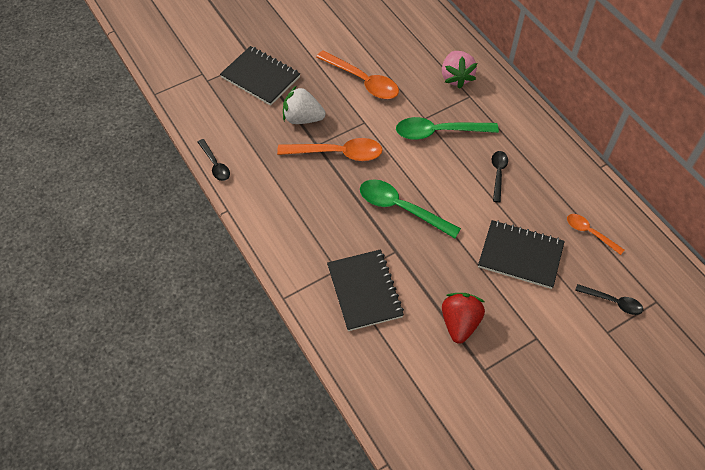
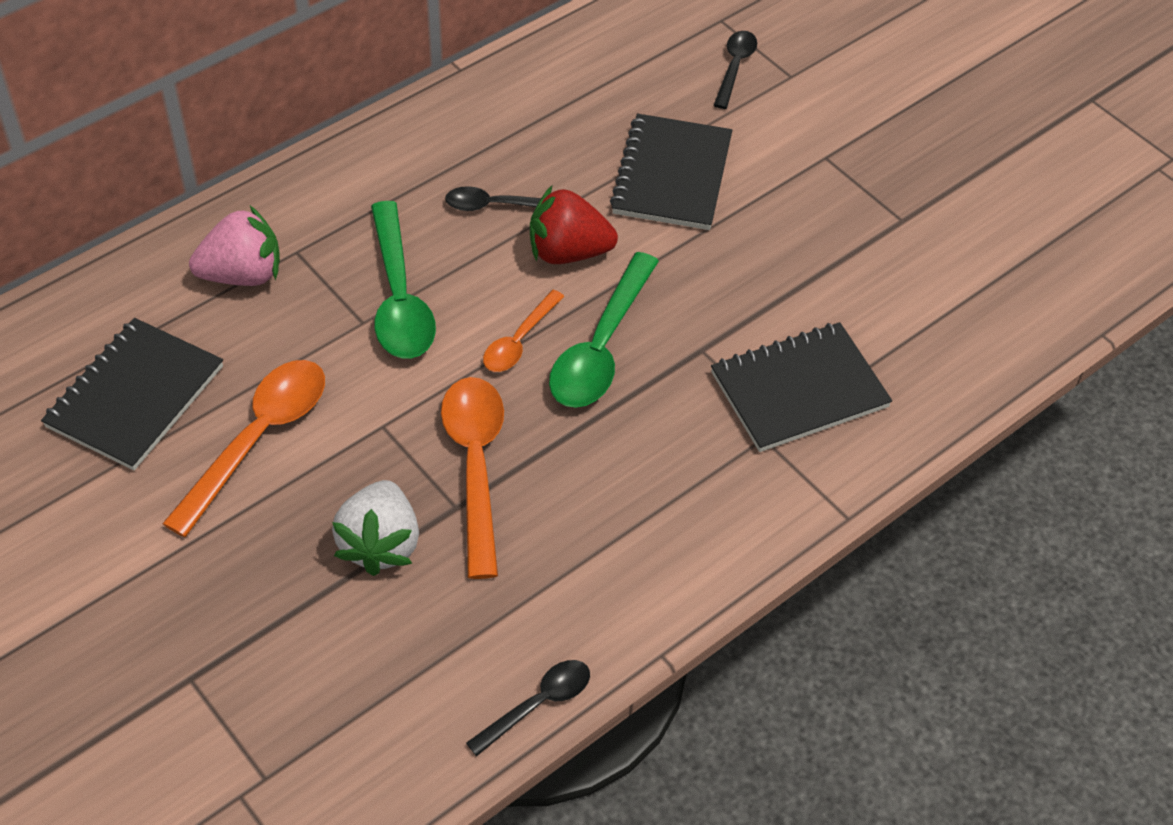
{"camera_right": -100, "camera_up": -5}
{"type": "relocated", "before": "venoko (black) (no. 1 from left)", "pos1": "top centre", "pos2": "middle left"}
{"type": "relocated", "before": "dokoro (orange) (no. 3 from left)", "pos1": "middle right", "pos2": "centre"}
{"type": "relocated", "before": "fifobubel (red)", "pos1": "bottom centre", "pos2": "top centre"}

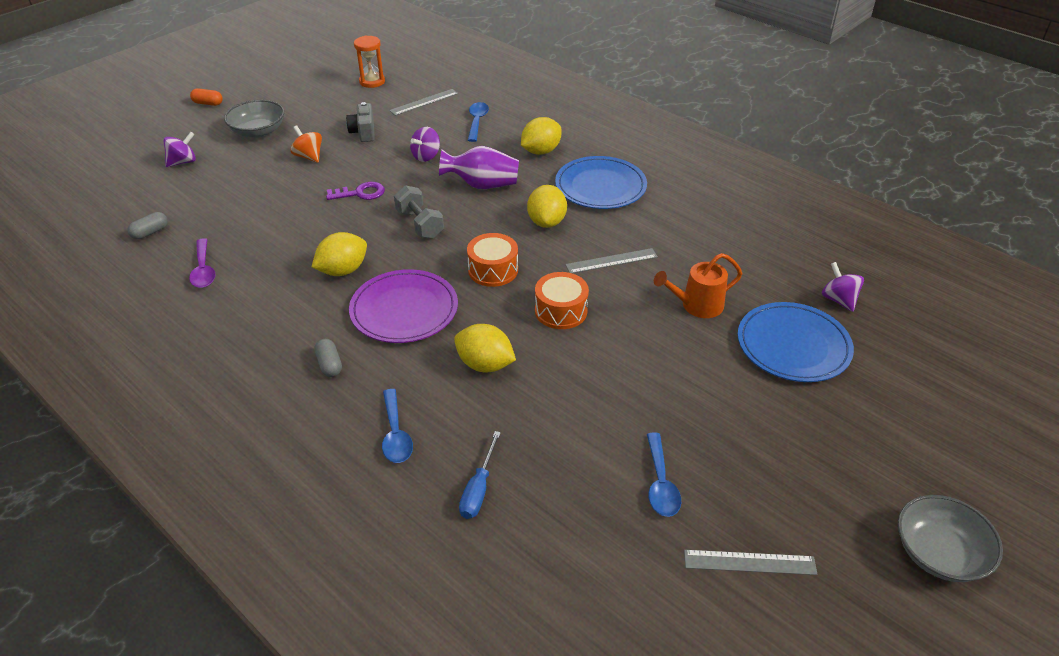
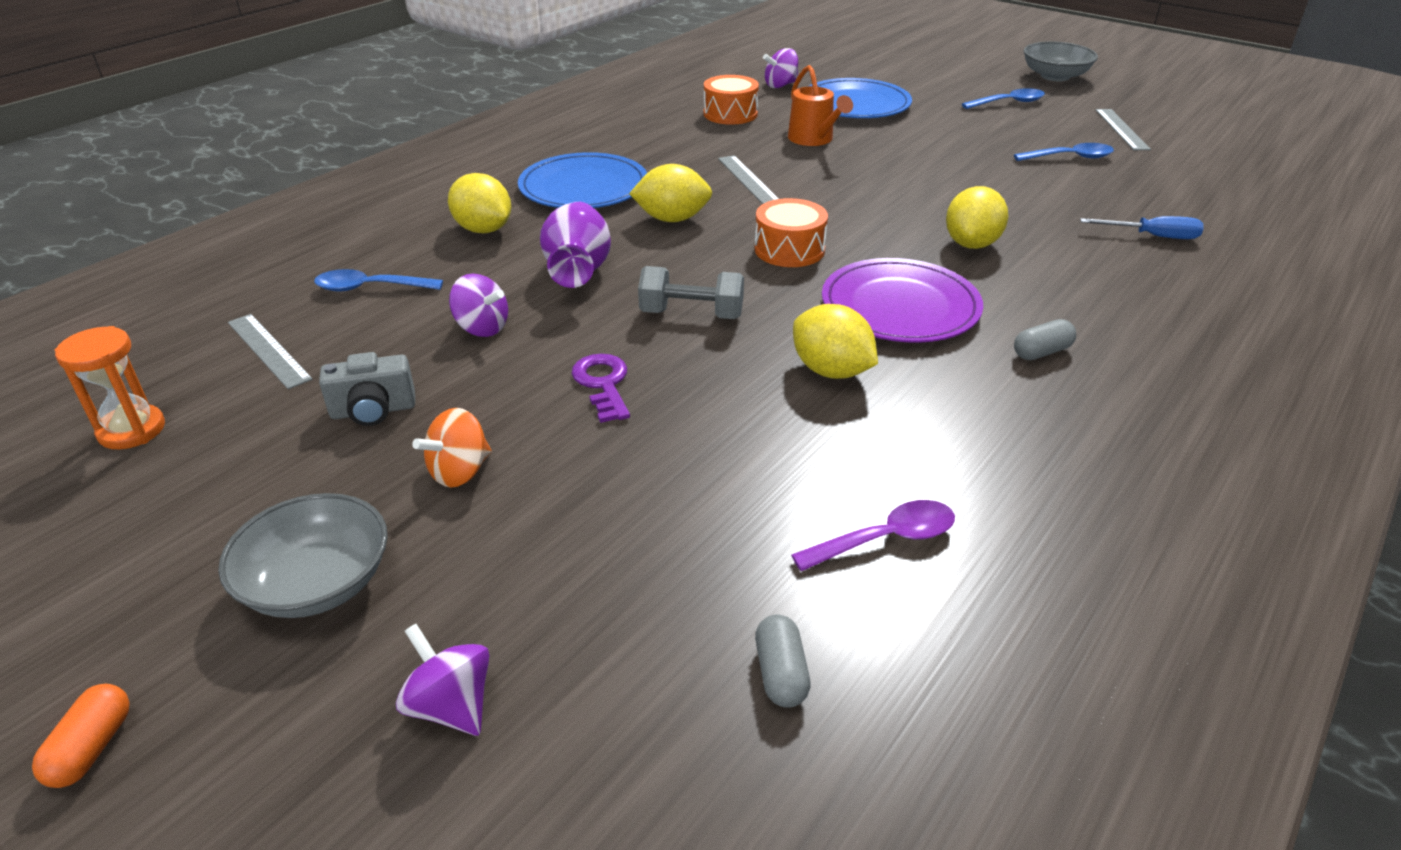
{"camera_right": -95, "camera_up": -5}
{"type": "spun", "before": "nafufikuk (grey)", "pos1": "top centre", "pos2": "centre", "turn": 45}
{"type": "relocated", "before": "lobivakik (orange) (no. 2 from left in the first image)", "after": "lobivakik (orange) (no. 1 from left)", "pos1": "centre", "pos2": "top centre"}
{"type": "spun", "before": "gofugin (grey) (no. 1 from left)", "pos1": "middle left", "pos2": "bottom centre", "turn": 45}
{"type": "relocated", "before": "dokoro (blue) (no. 1 from left in the first image)", "after": "dokoro (blue) (no. 2 from left)", "pos1": "centre", "pos2": "top right"}

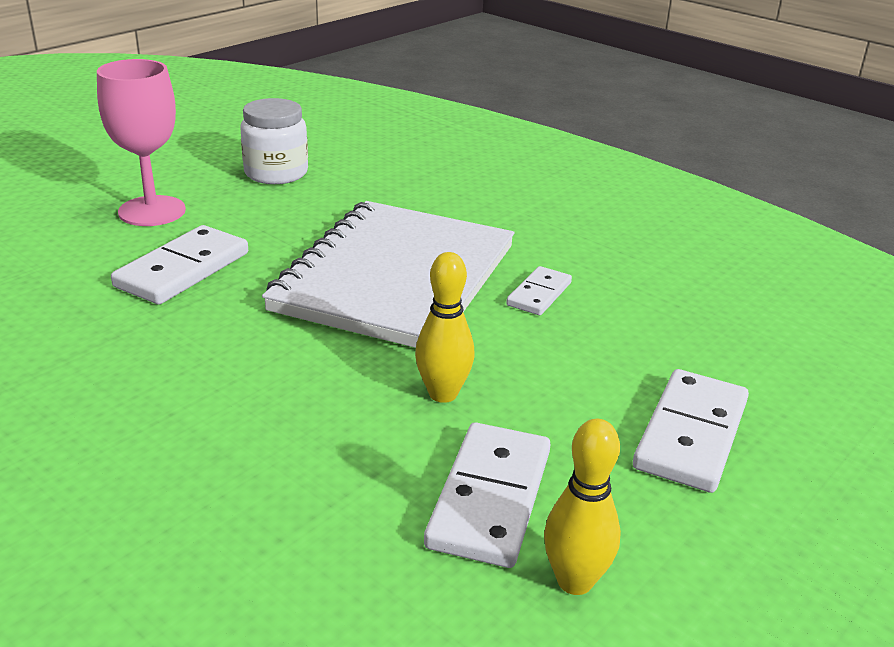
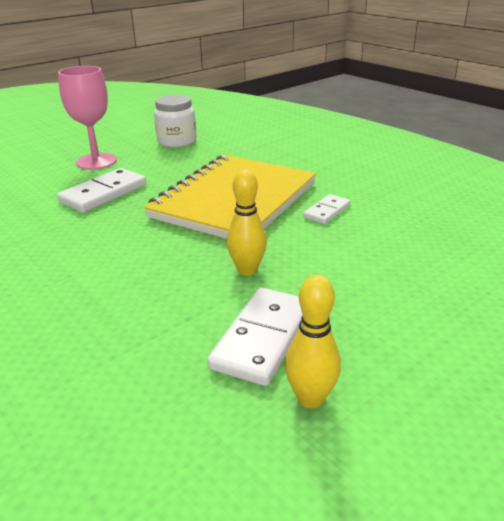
{"camera_right": 10, "camera_up": 0}
{"type": "colour", "before": "venoko (white)", "after": "venoko (yellow)", "pos1": "centre", "pos2": "centre"}
{"type": "missing", "before": "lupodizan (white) (no. 4 from left)", "pos1": "middle right"}

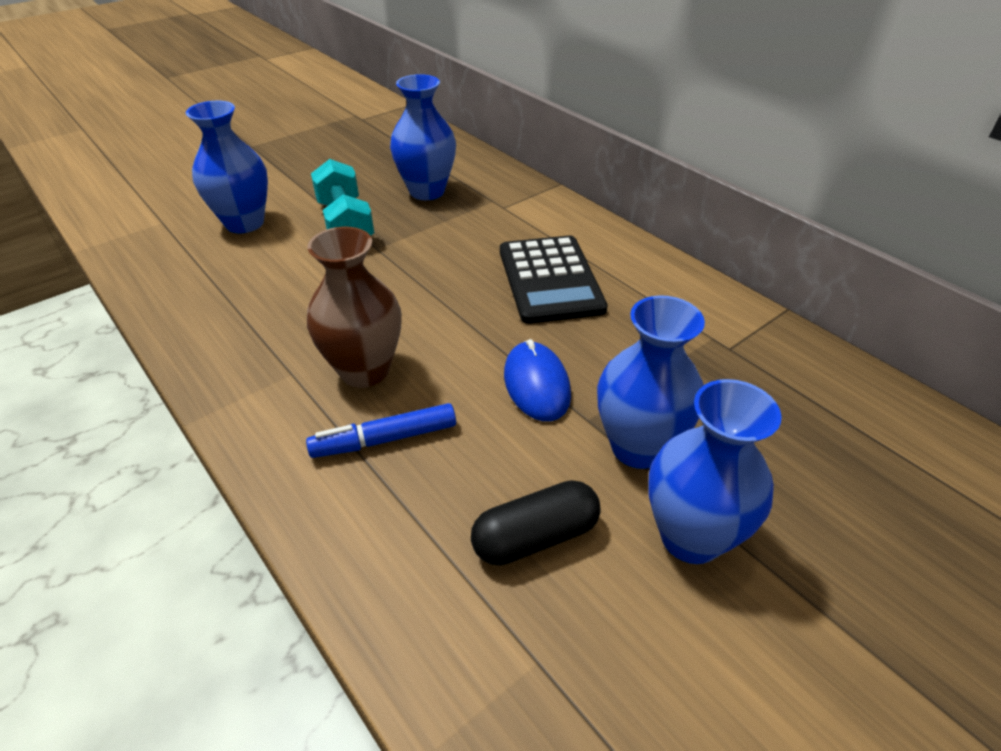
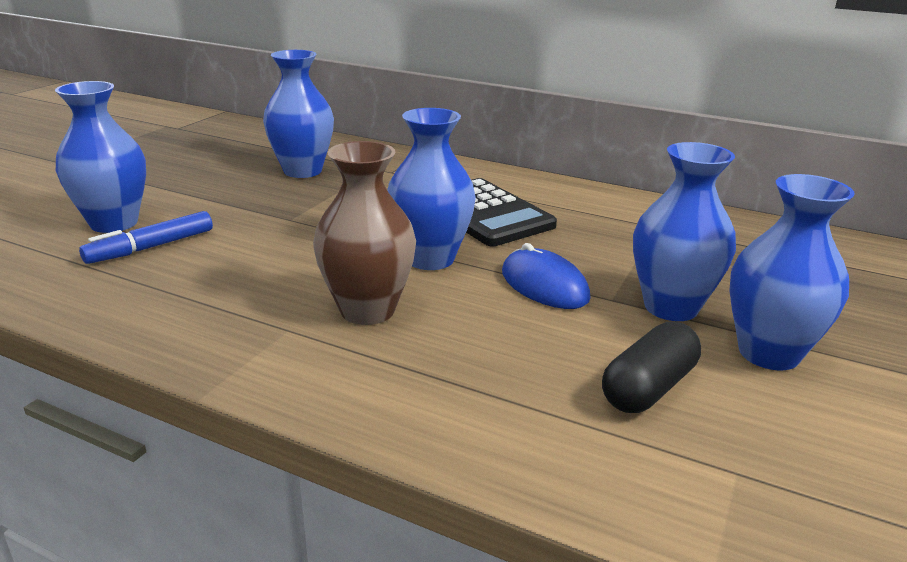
{"camera_right": -25, "camera_up": -15}
{"type": "relocated", "before": "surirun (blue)", "pos1": "centre", "pos2": "middle left"}
{"type": "appeared", "after": "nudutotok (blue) (no. 3 from left)", "pos2": "centre"}
{"type": "missing", "before": "nafufikuk (turquoise)", "pos1": "top centre"}

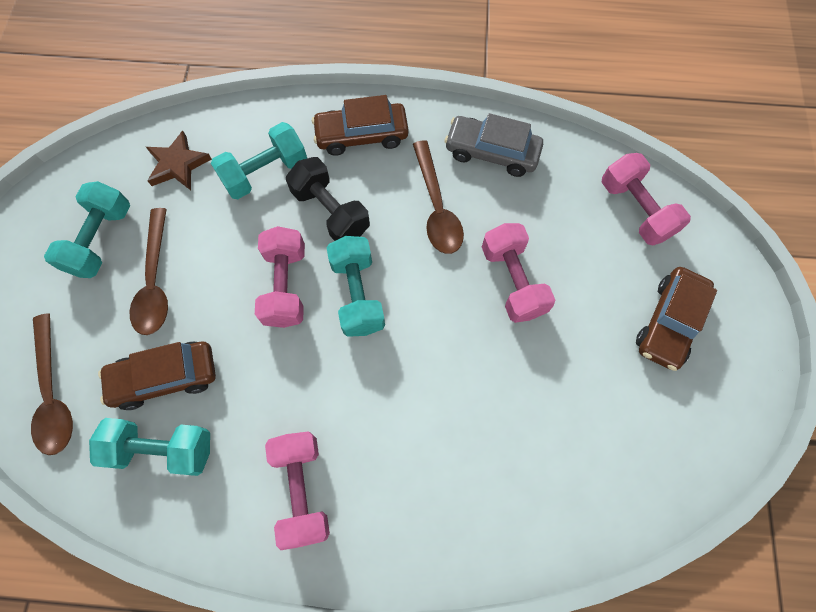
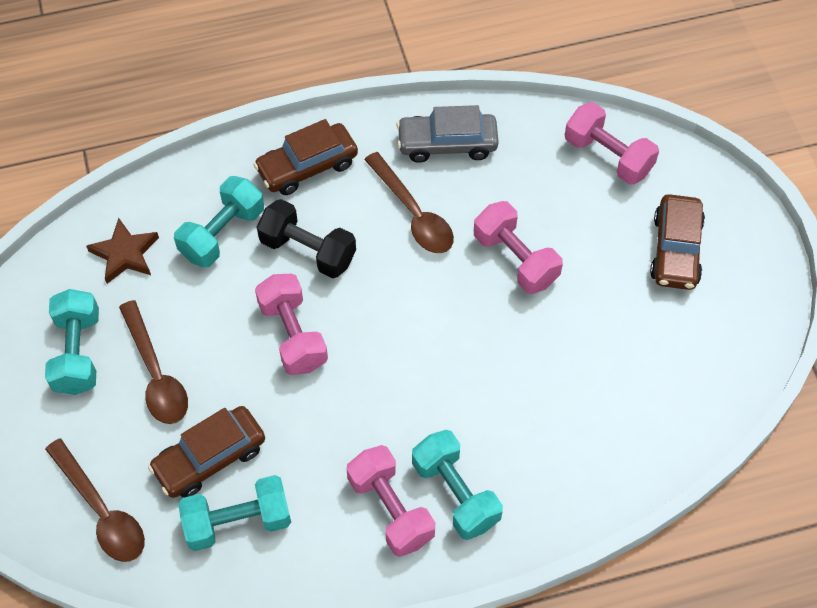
{"camera_right": -20, "camera_up": -10}
{"type": "relocated", "before": "nafufikuk (turquoise) (no. 4 from left)", "pos1": "centre", "pos2": "bottom centre"}

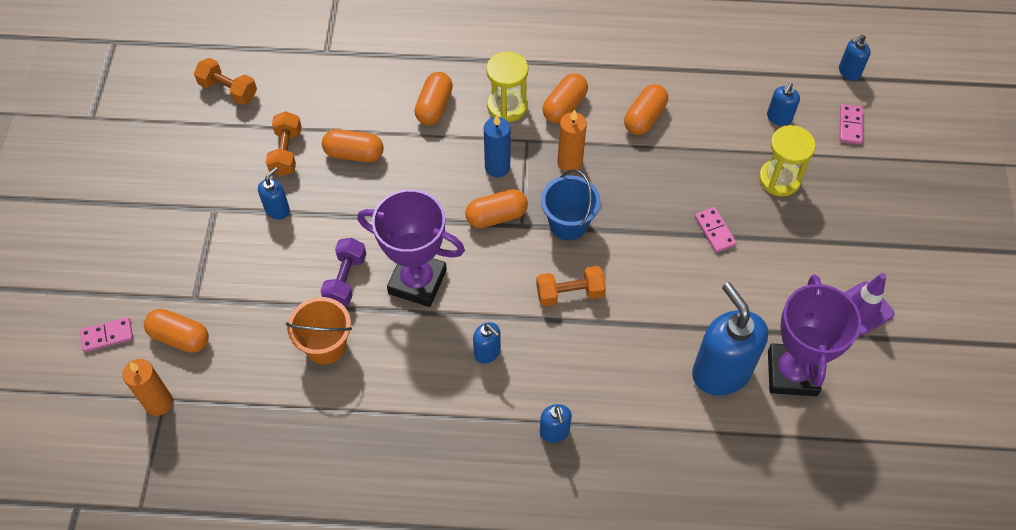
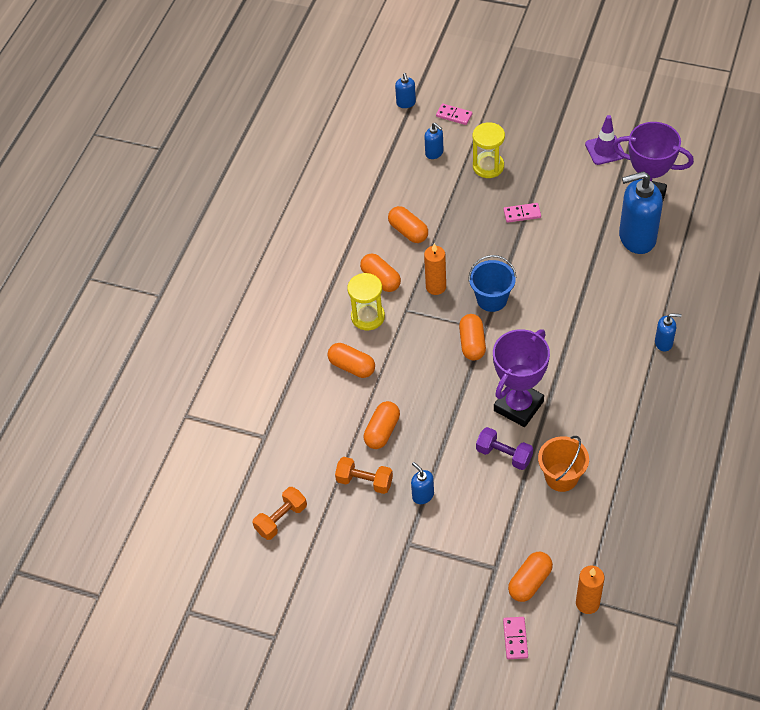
{"camera_right": -70, "camera_up": -5}
{"type": "missing", "before": "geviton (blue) (no. 2 from left)", "pos1": "centre"}
{"type": "missing", "before": "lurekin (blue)", "pos1": "top centre"}
{"type": "missing", "before": "nafufikuk (orange) (no. 3 from left)", "pos1": "centre"}

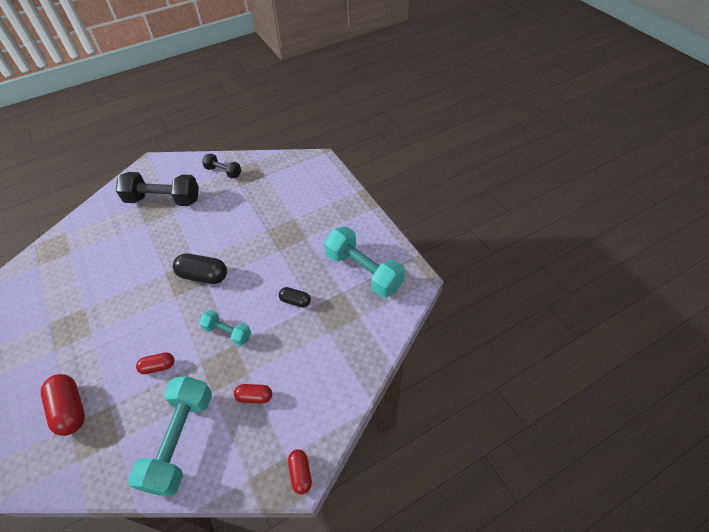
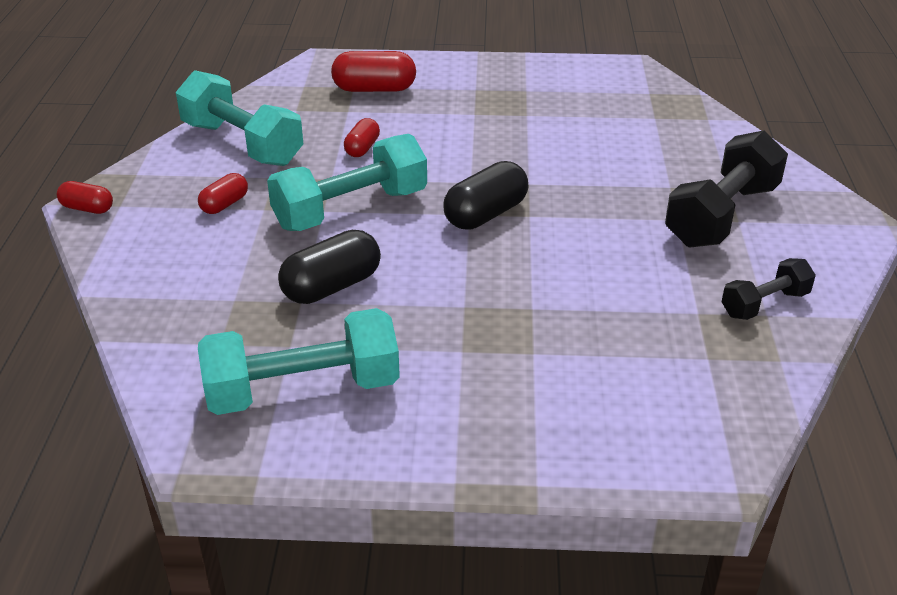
{"camera_right": 120, "camera_up": -15}
{"type": "size", "before": "nafufikuk (turquoise) (no. 2 from left in the first image)", "pos1": "middle left", "pos2": "top centre", "scale": 1.82}
{"type": "size", "before": "gofugin (black) (no. 2 from left in the first image)", "pos1": "centre", "pos2": "centre", "scale": 1.71}

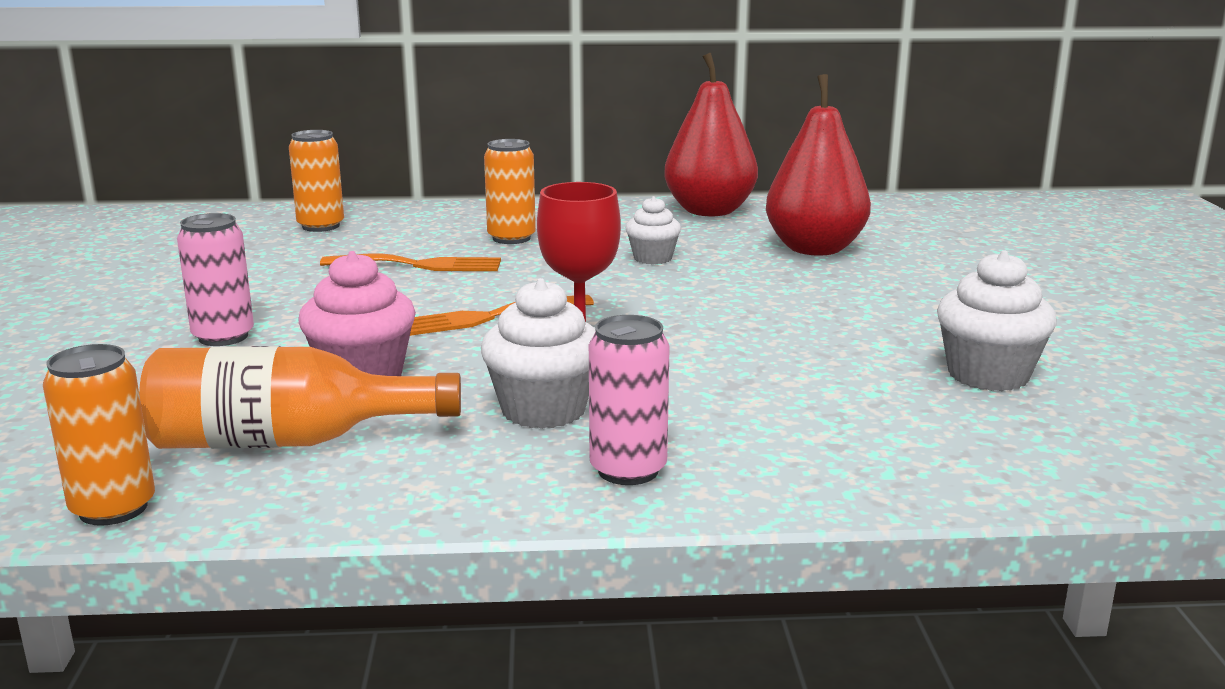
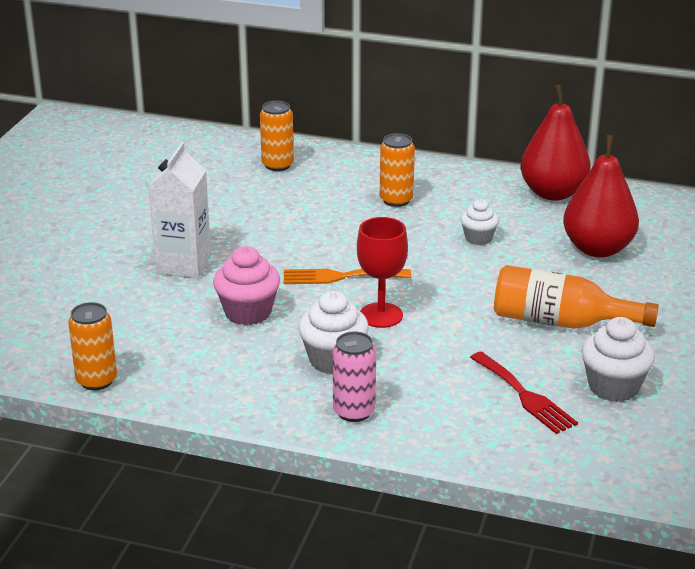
{"camera_right": 20, "camera_up": 10}
{"type": "exchanged", "before": "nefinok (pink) (no. 1 from left)", "after": "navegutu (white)", "pos1": "middle left", "pos2": "middle left"}
{"type": "appeared", "after": "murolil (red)", "pos2": "bottom right"}
{"type": "relocated", "before": "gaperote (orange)", "pos1": "middle left", "pos2": "middle right"}
{"type": "missing", "before": "murolil (orange) (no. 1 from left)", "pos1": "centre"}

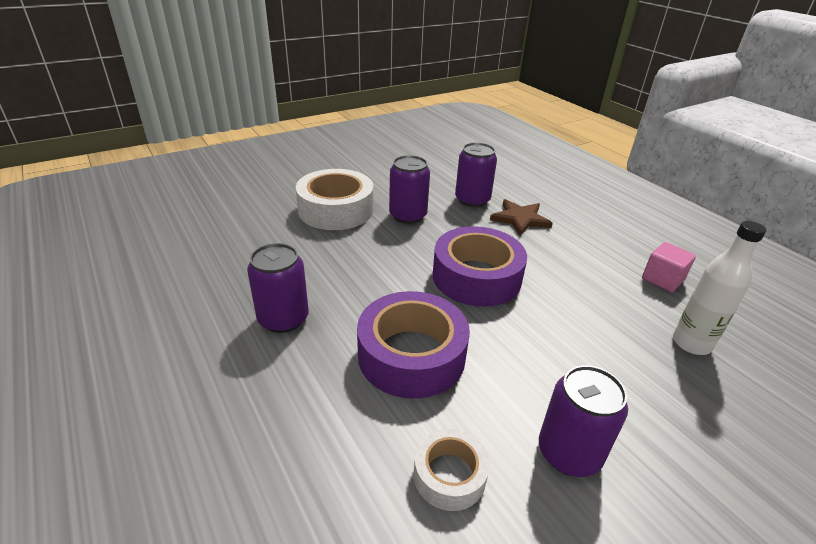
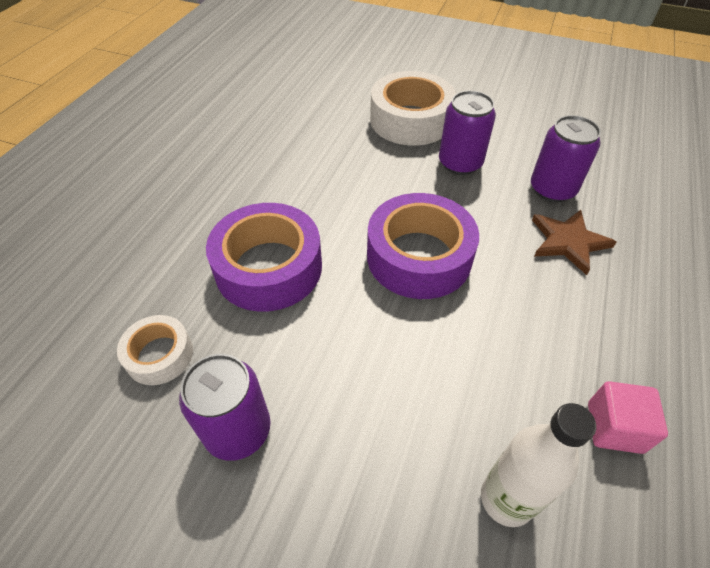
{"camera_right": 55, "camera_up": 15}
{"type": "missing", "before": "nefinok (purple) (no. 1 from left)", "pos1": "centre"}

